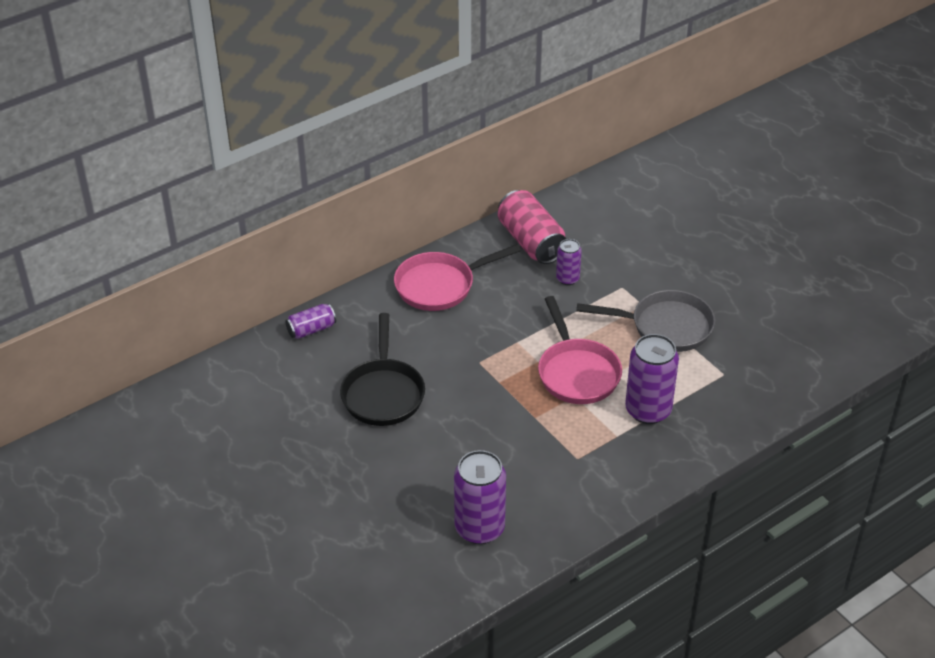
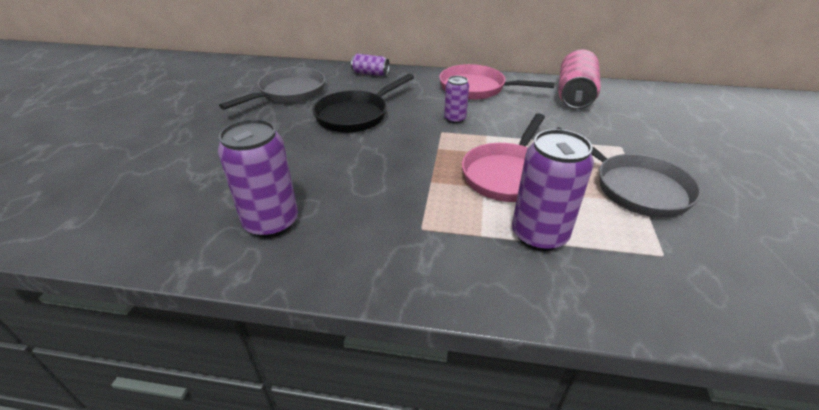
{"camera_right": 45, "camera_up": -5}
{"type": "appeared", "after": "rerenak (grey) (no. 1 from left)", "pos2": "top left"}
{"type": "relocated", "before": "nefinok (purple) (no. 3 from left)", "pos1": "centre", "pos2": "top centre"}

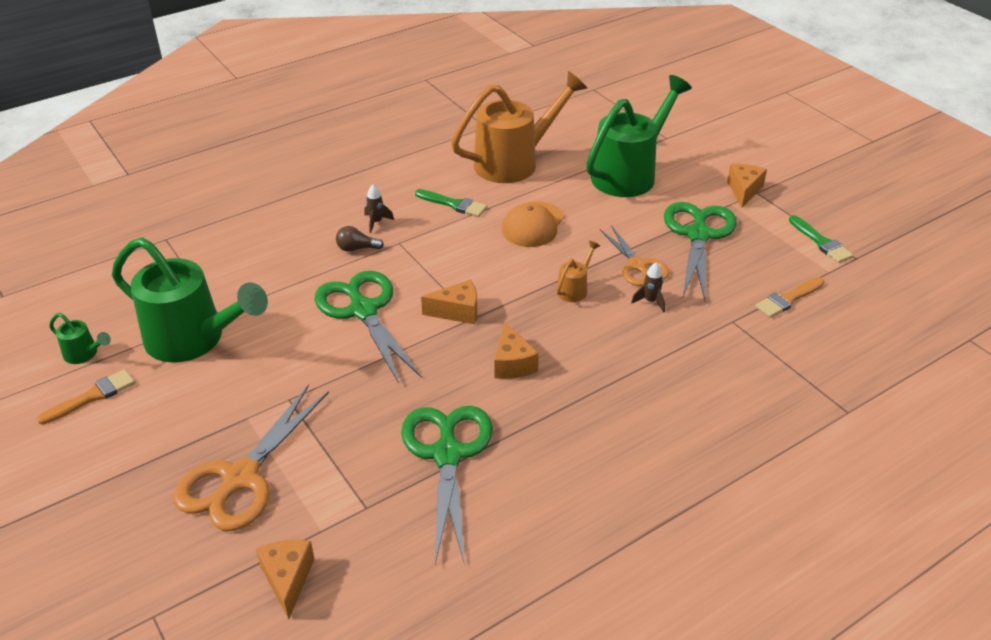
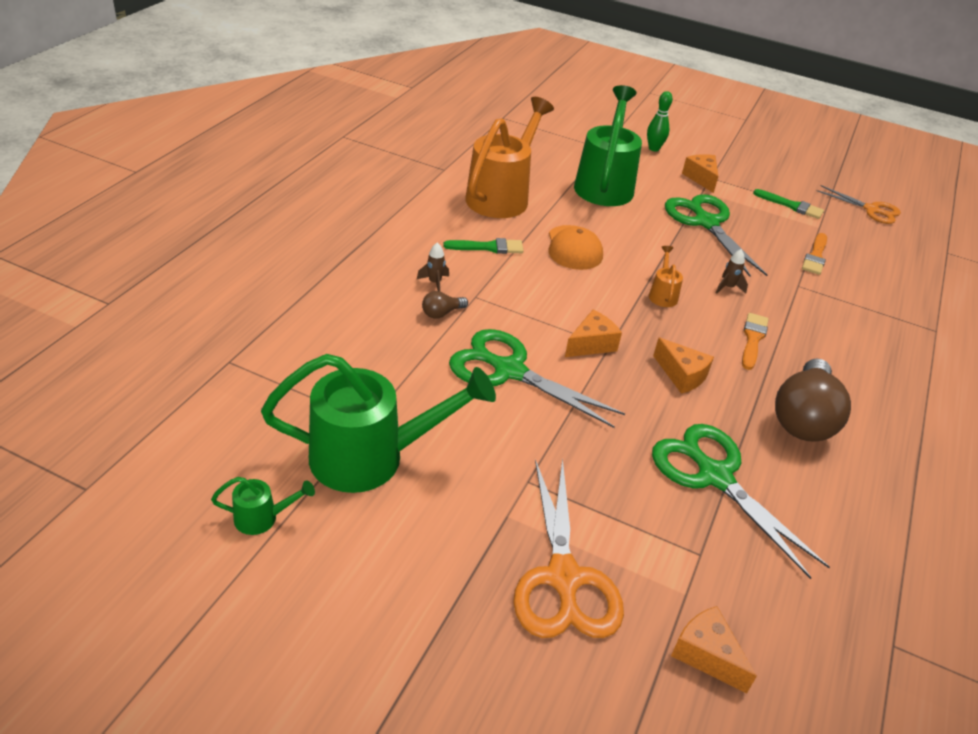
{"camera_right": -35, "camera_up": 0}
{"type": "appeared", "after": "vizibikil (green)", "pos2": "top right"}
{"type": "relocated", "before": "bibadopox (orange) (no. 1 from left)", "pos1": "middle left", "pos2": "middle right"}
{"type": "appeared", "after": "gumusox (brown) (no. 2 from left)", "pos2": "middle right"}
{"type": "relocated", "before": "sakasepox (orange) (no. 2 from left)", "pos1": "centre", "pos2": "top right"}

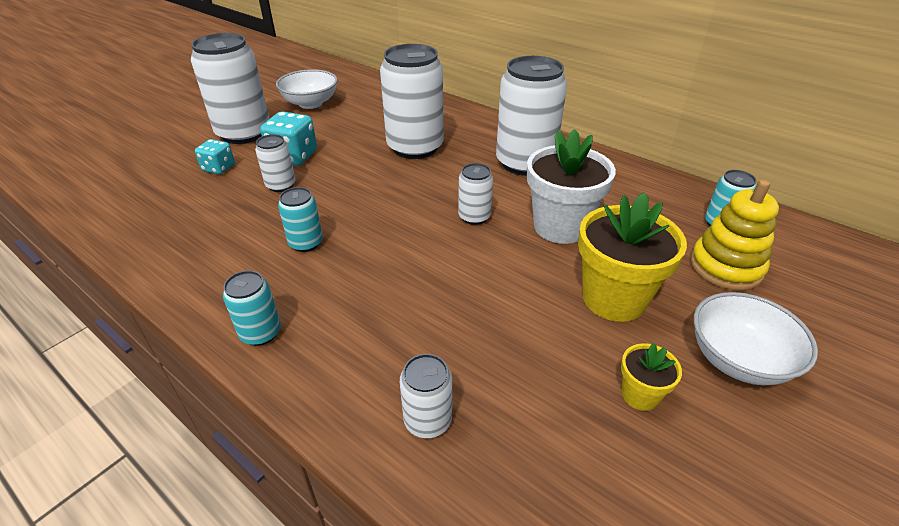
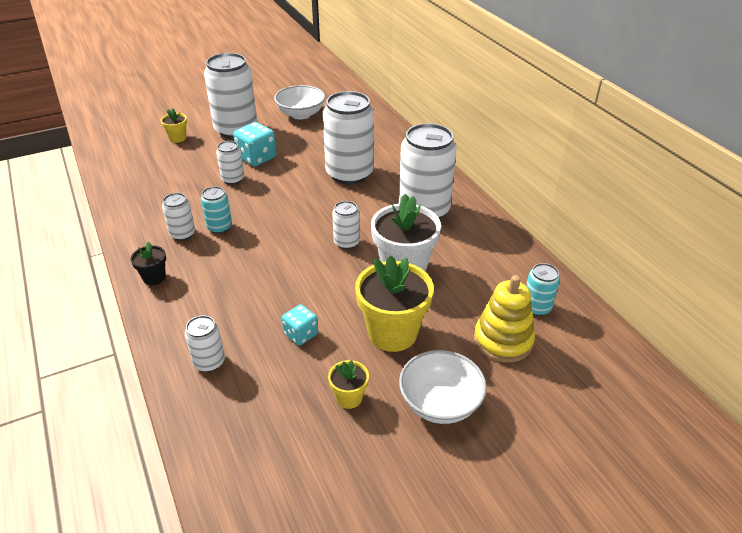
{"camera_right": 25, "camera_up": 0}
{"type": "exchanged", "before": "nefinok (turquoise) (no. 1 from left)", "after": "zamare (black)", "pos1": "middle left", "pos2": "middle left"}
{"type": "appeared", "after": "zamare (yellow) (no. 1 from left)", "pos2": "top left"}
{"type": "appeared", "after": "nefinok (white) (no. 1 from left)", "pos2": "middle left"}
{"type": "relocated", "before": "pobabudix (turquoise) (no. 1 from left in the first image)", "after": "pobabudix (turquoise) (no. 2 from left)", "pos1": "top left", "pos2": "centre"}

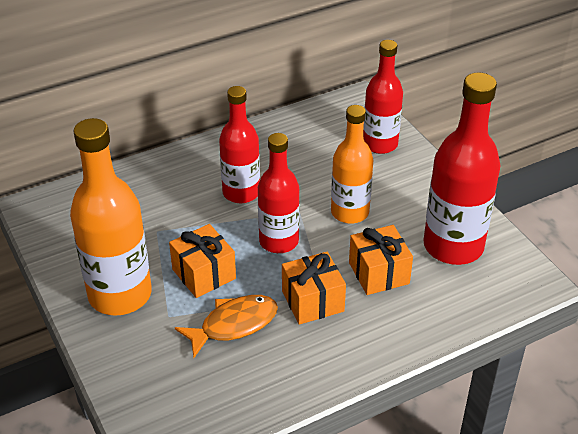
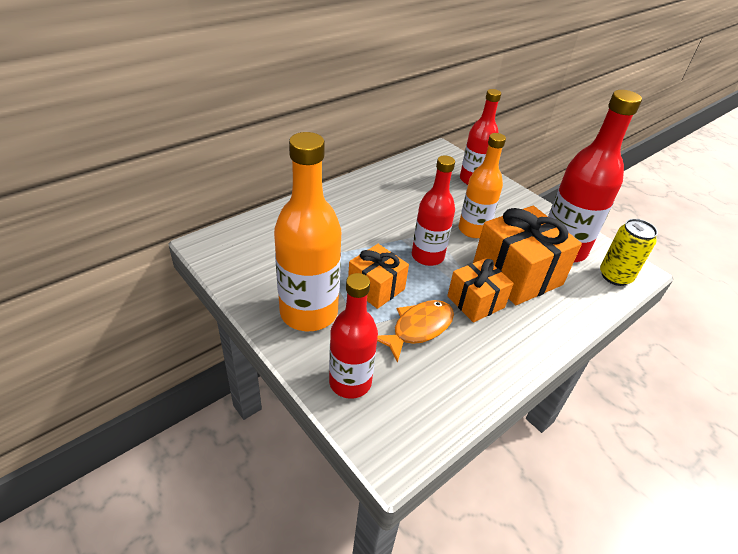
{"camera_right": -15, "camera_up": 0}
{"type": "relocated", "before": "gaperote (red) (no. 1 from left)", "pos1": "top centre", "pos2": "centre"}
{"type": "size", "before": "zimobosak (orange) (no. 3 from left)", "pos1": "centre", "pos2": "middle right", "scale": 1.66}
{"type": "appeared", "after": "nefinok (yellow)", "pos2": "middle right"}

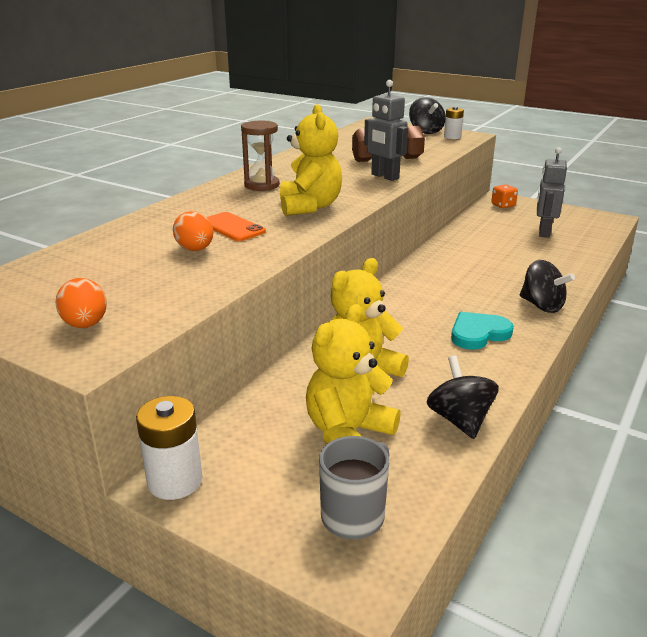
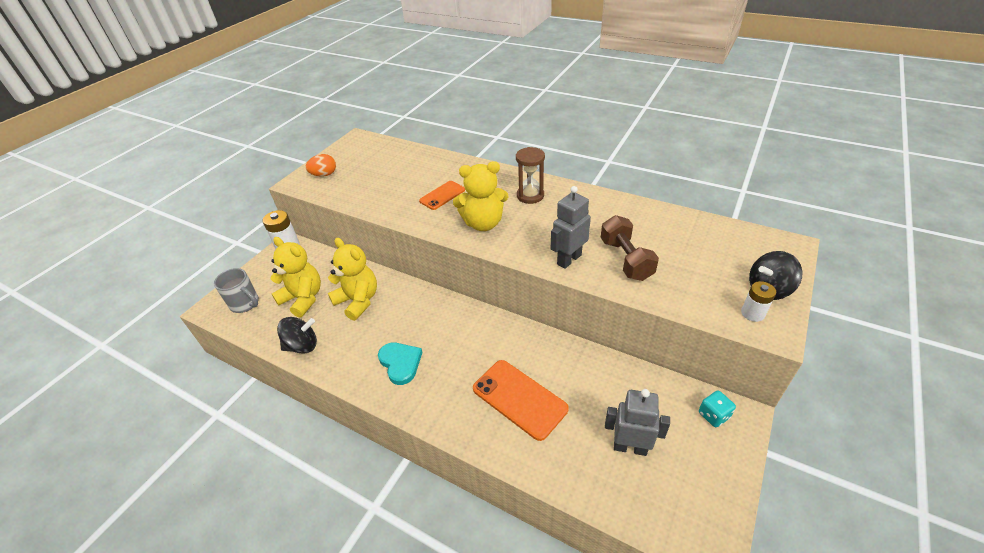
{"camera_right": 90, "camera_up": 15}
{"type": "appeared", "after": "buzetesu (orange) (no. 2 from left)", "pos2": "bottom centre"}
{"type": "colour", "before": "pobabudix (orange)", "after": "pobabudix (turquoise)", "pos1": "top right", "pos2": "bottom right"}
{"type": "missing", "before": "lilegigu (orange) (no. 2 from left)", "pos1": "middle left"}
{"type": "missing", "before": "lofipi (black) (no. 3 from left)", "pos1": "middle right"}

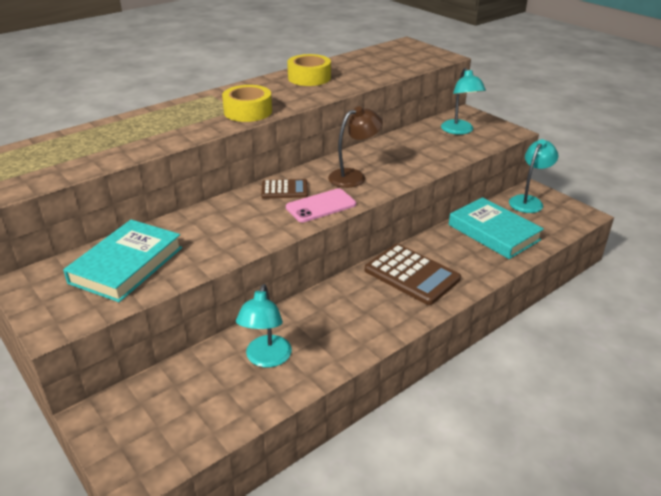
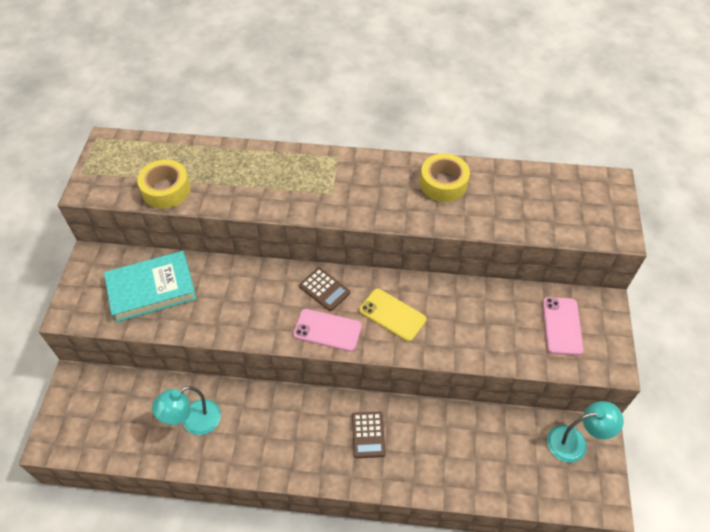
{"camera_right": 45, "camera_up": 20}
{"type": "relocated", "before": "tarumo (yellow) (no. 1 from left)", "pos1": "top centre", "pos2": "middle left"}
{"type": "size", "before": "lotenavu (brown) (no. 2 from left)", "pos1": "centre", "pos2": "bottom centre", "scale": 0.57}
{"type": "exchanged", "before": "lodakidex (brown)", "after": "buzetesu (yellow)", "pos1": "top centre", "pos2": "centre"}
{"type": "exchanged", "before": "lodakidex (turquoise) (no. 2 from left)", "after": "buzetesu (pink) (no. 2 from left)", "pos1": "top right", "pos2": "middle right"}
{"type": "missing", "before": "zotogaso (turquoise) (no. 2 from left)", "pos1": "middle right"}

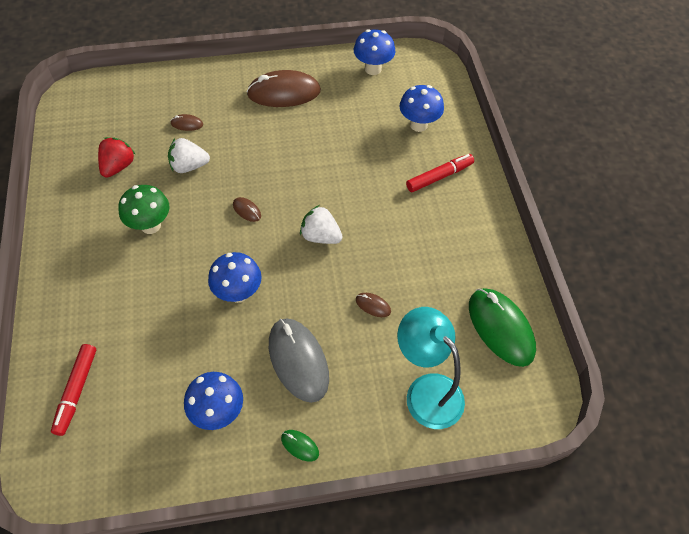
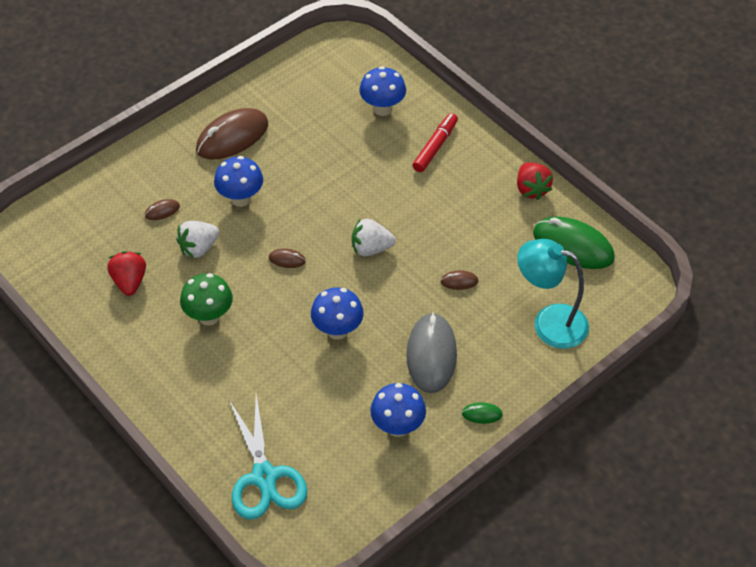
{"camera_right": -30, "camera_up": -5}
{"type": "relocated", "before": "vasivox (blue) (no. 3 from left in the first image)", "after": "vasivox (blue) (no. 1 from left)", "pos1": "top centre", "pos2": "top left"}
{"type": "exchanged", "before": "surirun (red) (no. 1 from left)", "after": "sakasepox (turquoise)", "pos1": "bottom left", "pos2": "bottom centre"}
{"type": "spun", "before": "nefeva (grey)", "pos1": "bottom centre", "pos2": "centre", "turn": 60}
{"type": "appeared", "after": "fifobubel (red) (no. 2 from left)", "pos2": "top right"}

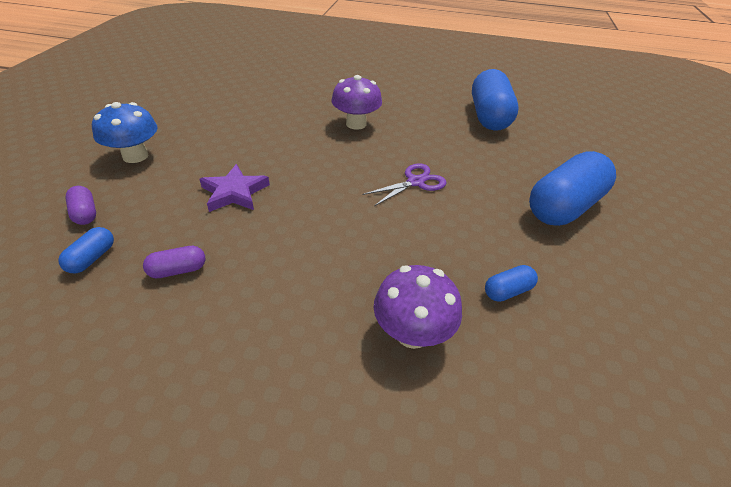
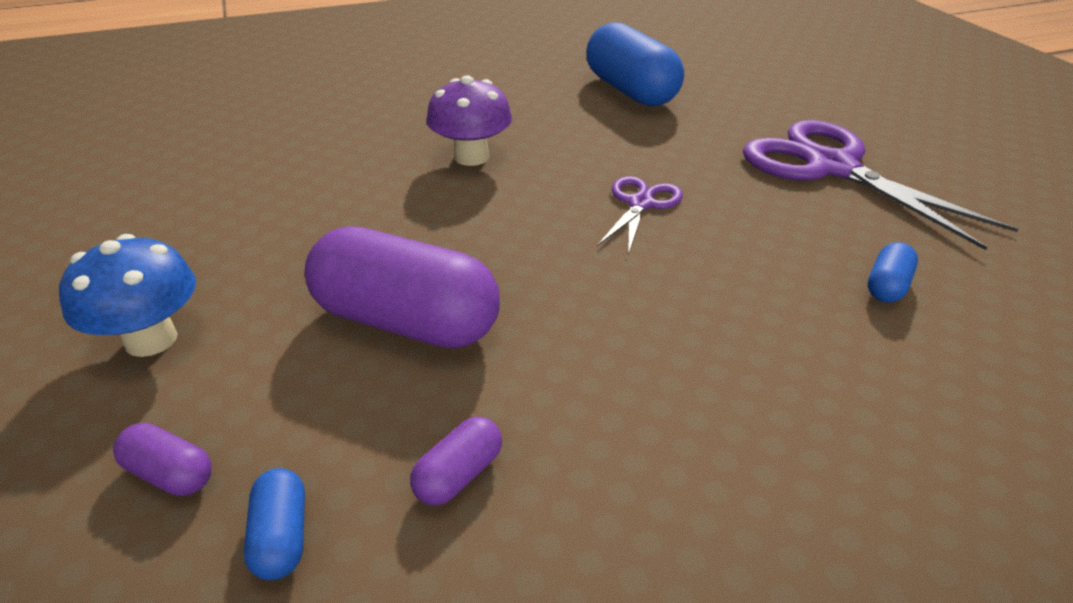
{"camera_right": -30, "camera_up": -5}
{"type": "exchanged", "before": "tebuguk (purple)", "after": "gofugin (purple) (no. 2 from left)", "pos1": "middle left", "pos2": "centre"}
{"type": "exchanged", "before": "gofugin (blue) (no. 4 from left)", "after": "sakasepox (purple) (no. 2 from left)", "pos1": "middle right", "pos2": "top right"}
{"type": "missing", "before": "vasivox (purple) (no. 2 from left)", "pos1": "centre"}

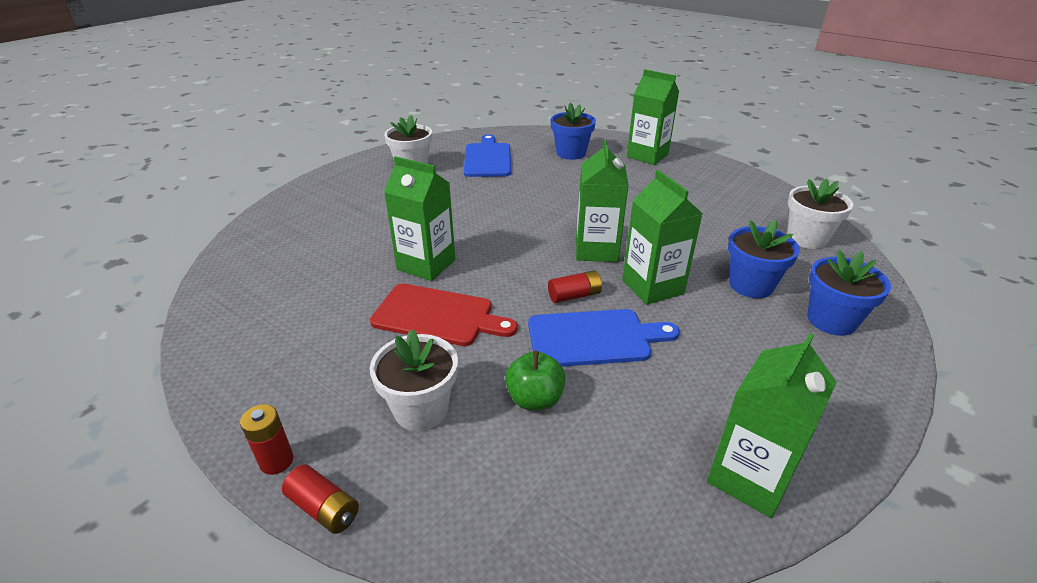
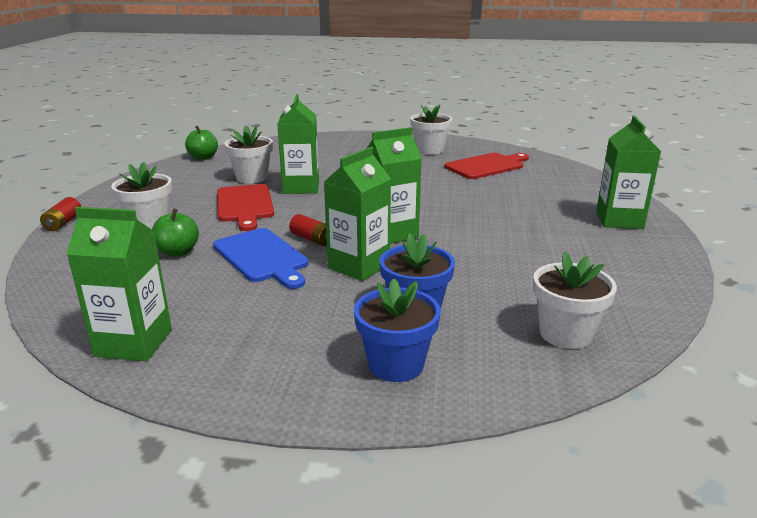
{"camera_right": 60, "camera_up": -10}
{"type": "appeared", "after": "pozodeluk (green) (no. 2 from left)", "pos2": "top left"}
{"type": "appeared", "after": "zamare (white) (no. 2 from left)", "pos2": "top left"}
{"type": "colour", "before": "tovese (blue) (no. 1 from left)", "after": "tovese (red) (no. 2 from left)", "pos1": "top centre", "pos2": "top centre"}
{"type": "missing", "before": "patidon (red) (no. 1 from left)", "pos1": "bottom left"}
{"type": "missing", "before": "zamare (blue) (no. 1 from left)", "pos1": "top centre"}

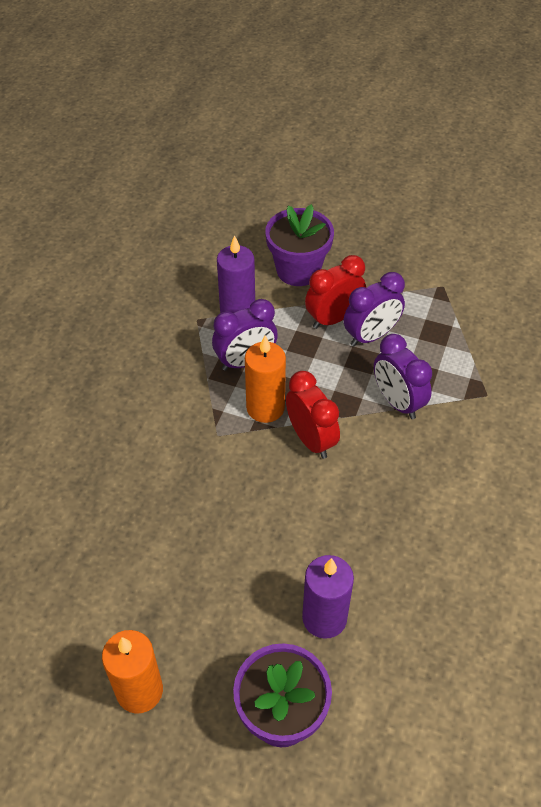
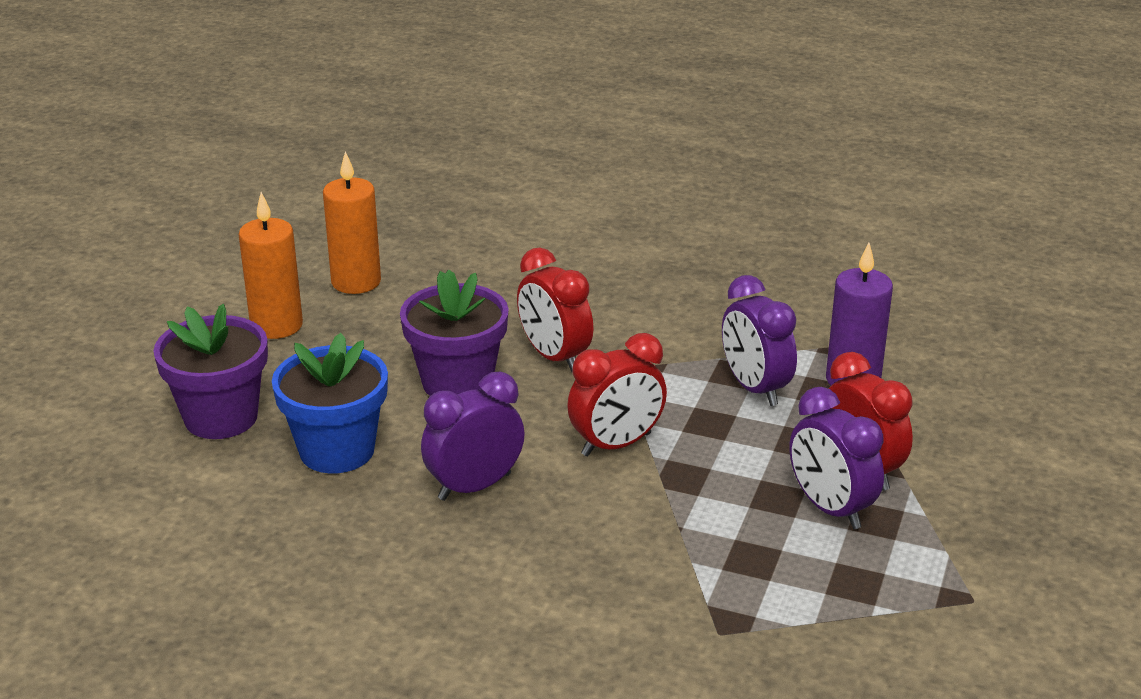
{"camera_right": 90, "camera_up": -20}
{"type": "exchanged", "before": "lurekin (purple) (no. 2 from left)", "after": "zamare (blue)", "pos1": "bottom centre", "pos2": "middle left"}
{"type": "relocated", "before": "lurekin (orange) (no. 2 from left)", "pos1": "centre", "pos2": "top left"}
{"type": "relocated", "before": "zamare (purple) (no. 2 from left)", "pos1": "top centre", "pos2": "centre"}
{"type": "relocated", "before": "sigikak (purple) (no. 3 from left in the first image)", "after": "sigikak (purple) (no. 1 from left)", "pos1": "middle right", "pos2": "centre"}
{"type": "appeared", "after": "sigikak (red) (no. 1 from left)", "pos2": "centre"}

